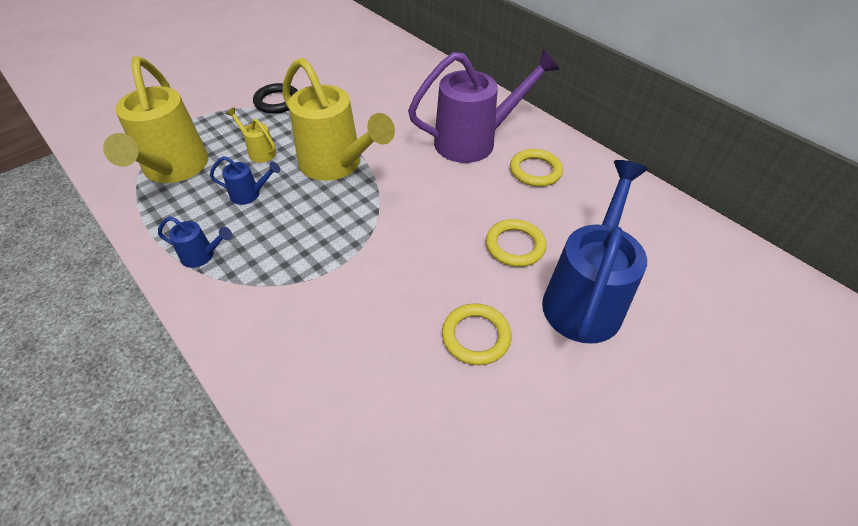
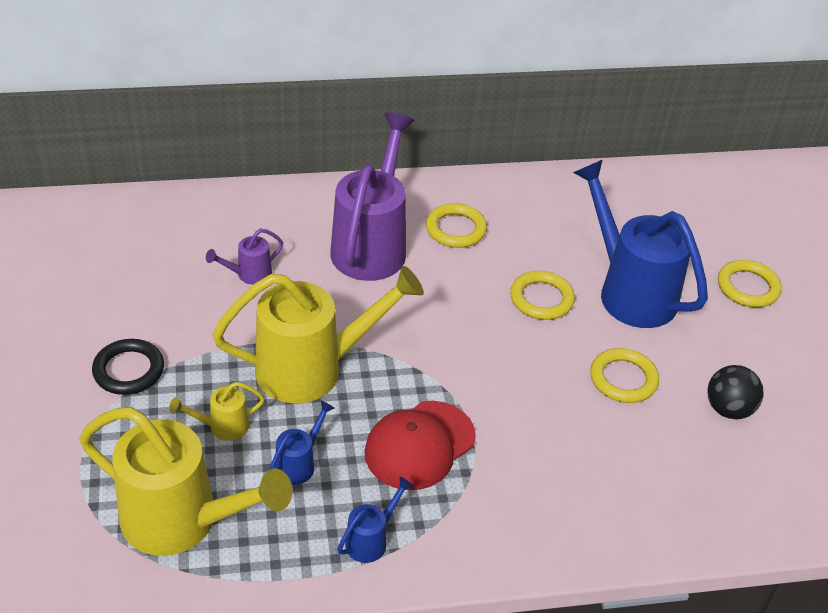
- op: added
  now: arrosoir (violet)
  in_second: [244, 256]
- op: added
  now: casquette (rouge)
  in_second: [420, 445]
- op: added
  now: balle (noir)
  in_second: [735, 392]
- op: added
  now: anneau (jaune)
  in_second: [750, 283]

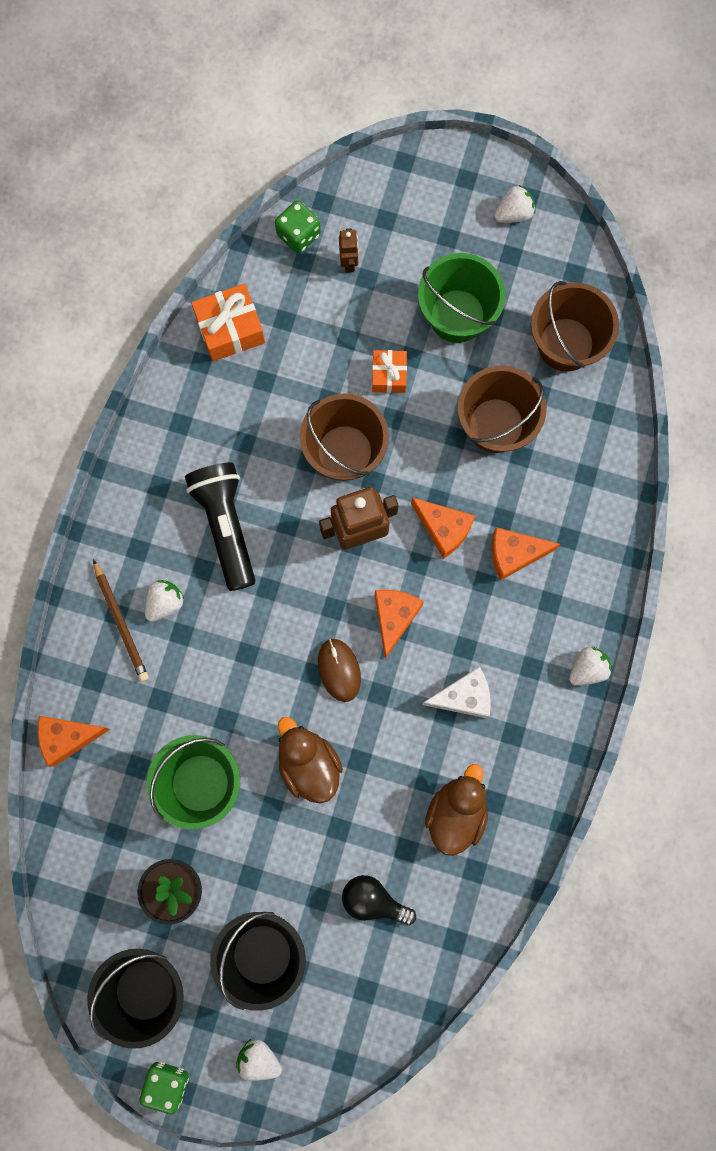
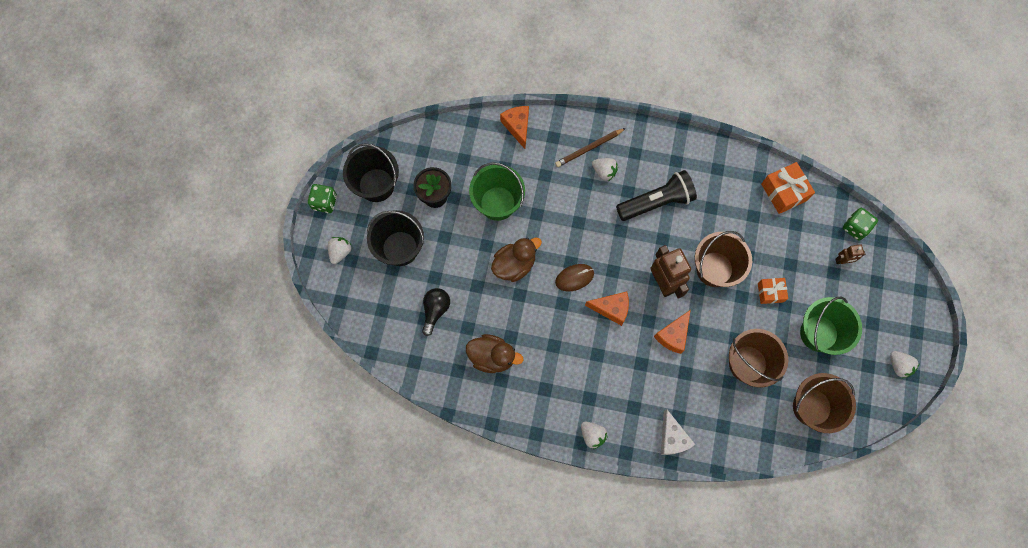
- op: moved
  was: fromage (blanc)
  in_first: [456, 692]
  in_second: [678, 432]
- op: removed
  was: fromage (orange)
  in_first: [526, 554]

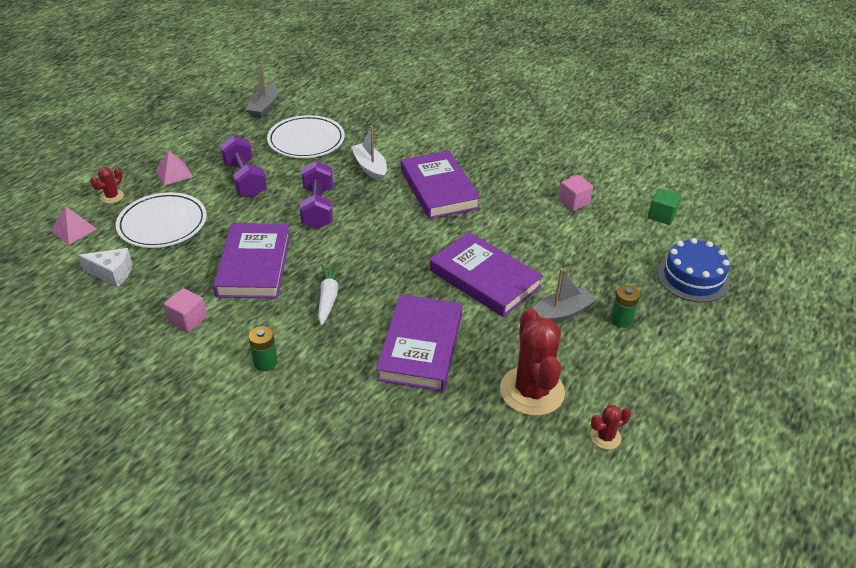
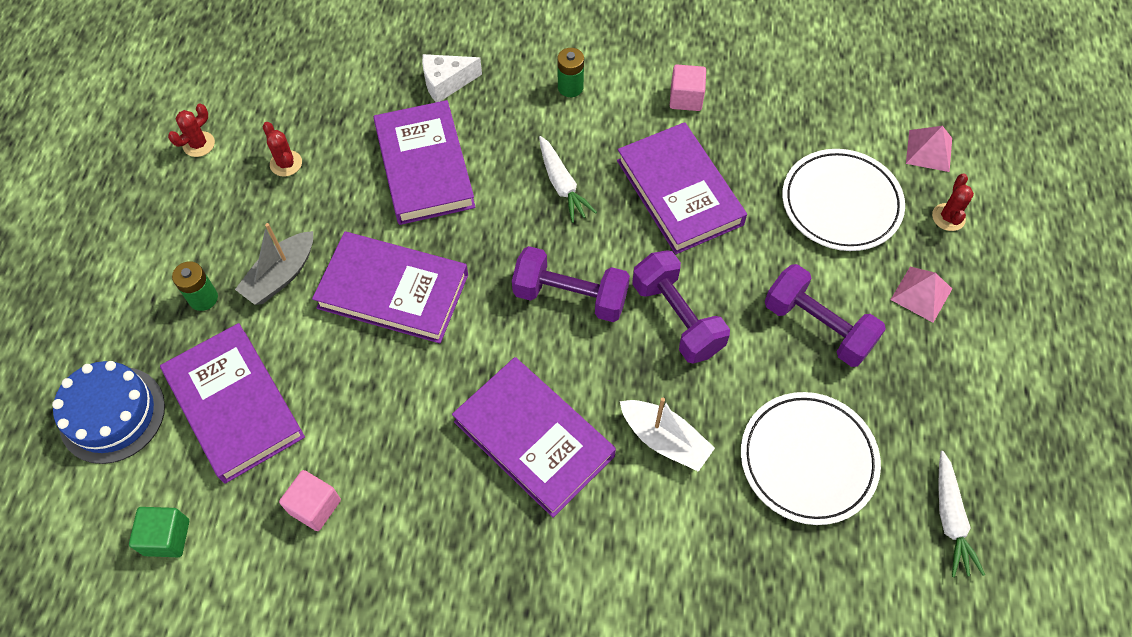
- op: moved
  was: fromage (blanc)
  in_first: [105, 267]
  in_second: [452, 78]
- op: replaced
  was: bateau (gris)
  now: carotte (blanc)
  in_first: [262, 89]
  in_second: [961, 514]
- op: resized
  was: cactus (rouge)
  in_first: [532, 362]
  in_second: [282, 149]
  ratio: 0.45
- op: added
  now: livre (violet)
  in_second: [232, 403]
- op: added
  now: haltère (violet)
  in_second: [571, 284]

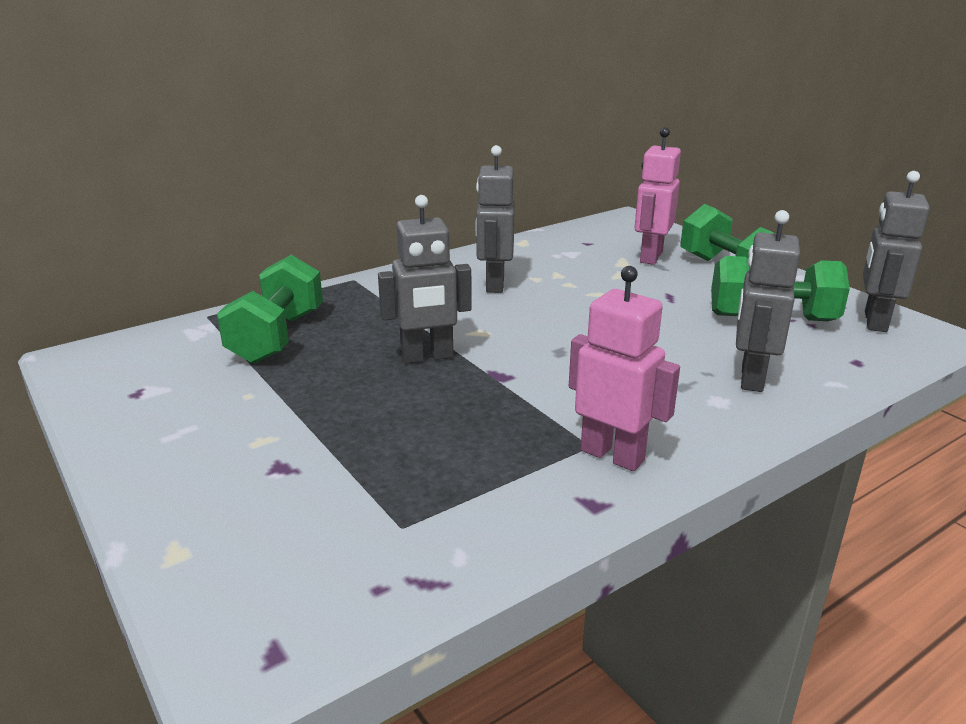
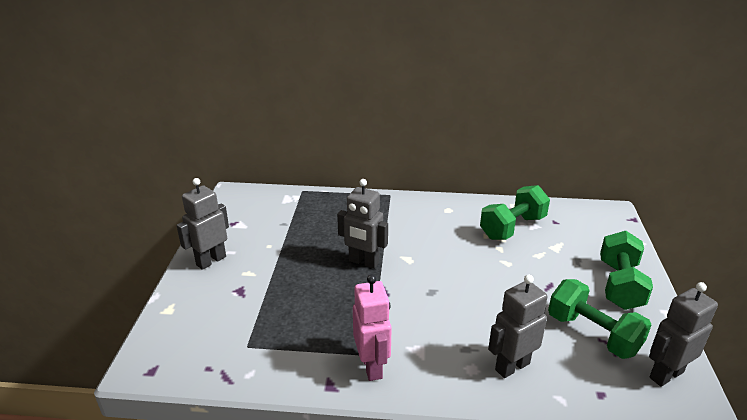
- op: moved
  was: haltère (vert)
  in_first: [270, 309]
  in_second: [515, 212]
- op: moved
  was: robot (gris)
  in_first: [495, 219]
  in_second: [202, 224]
- op: removed
  was: robot (rose)
  in_first: [658, 196]

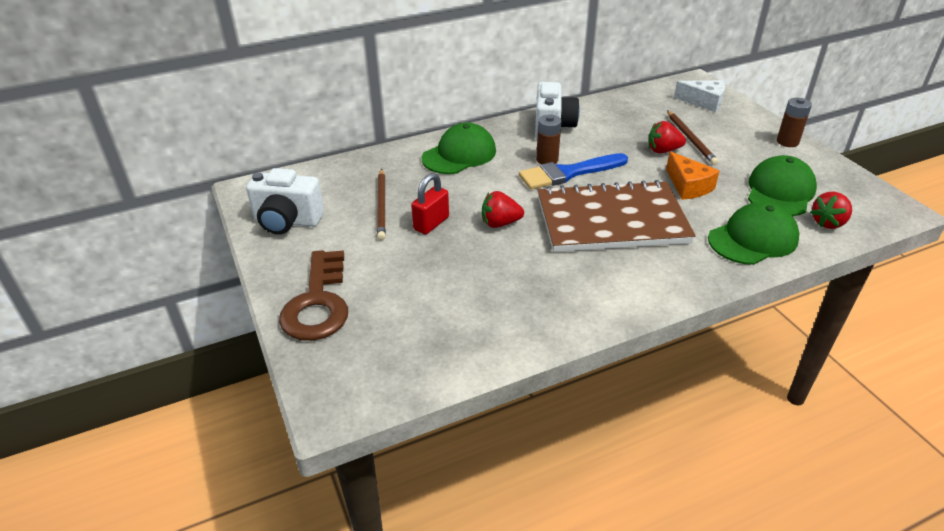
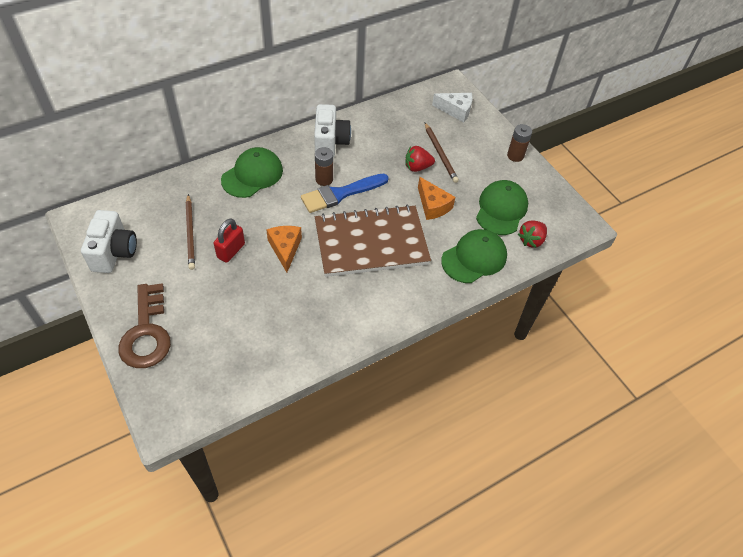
- op: turned
  was: appareil photo (blanc)
  in_first: [285, 201]
  in_second: [109, 241]
  clockwise: -90
- op: replaced
  was: fraise (rouge)
  now: fromage (orange)
  in_first: [503, 209]
  in_second: [284, 249]

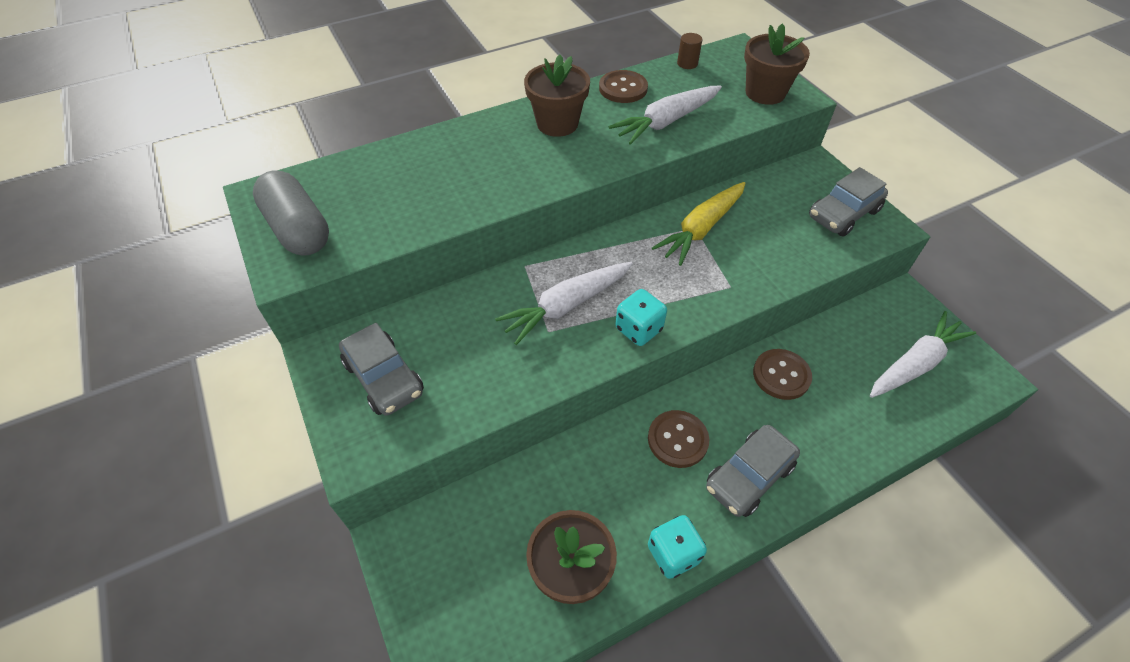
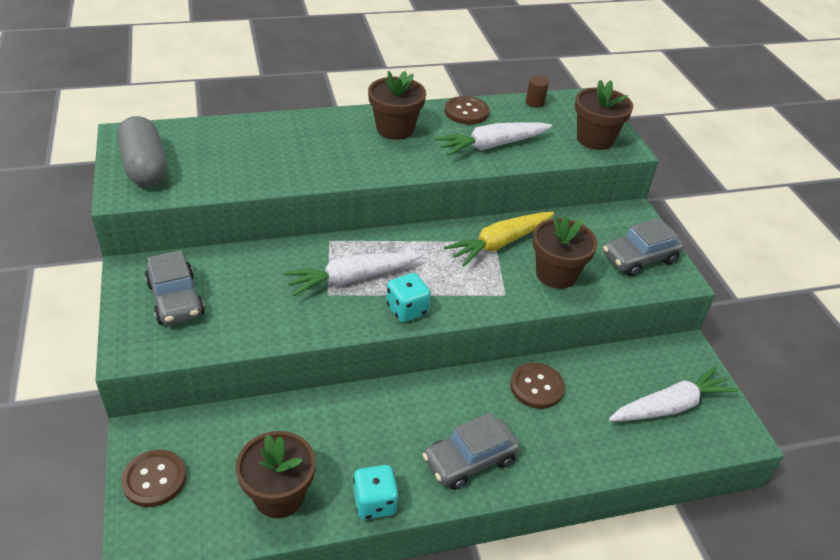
- op: moved
  was: bouton (marron)
  in_first: [678, 439]
  in_second: [153, 478]
- op: added
  now: pot de fleurs (marron)
  in_second: [565, 252]

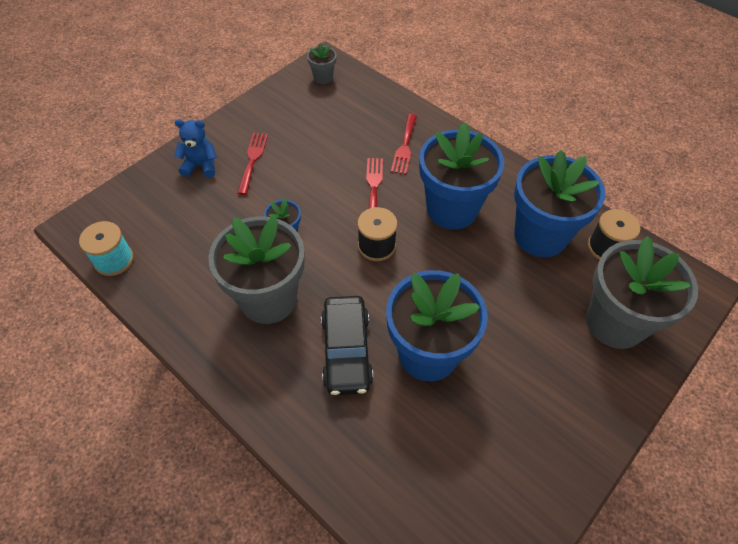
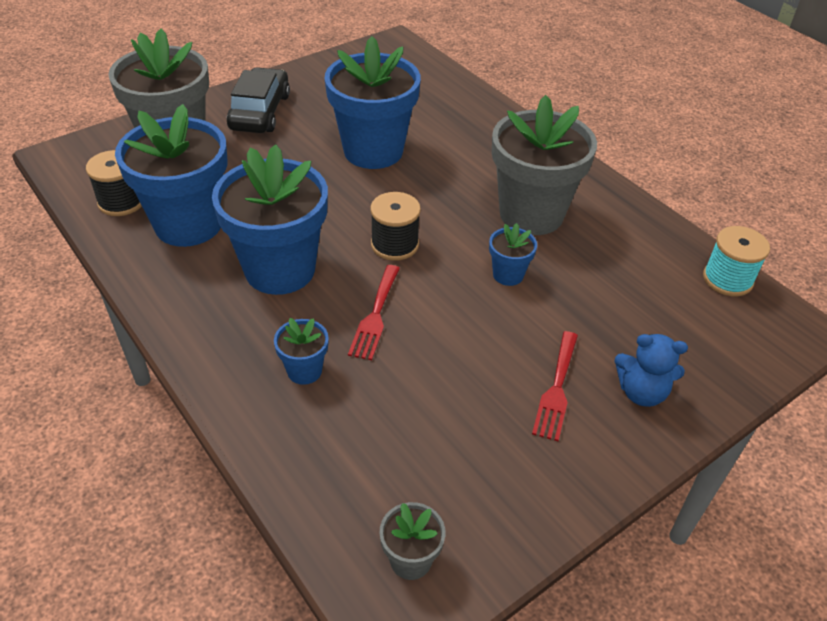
- op: moved
  was: voiture (noir)
  in_first: [347, 345]
  in_second: [258, 100]
- op: replaced
  was: fourchette (rouge)
  now: pot de fleurs (bleu)
  in_first: [404, 144]
  in_second: [301, 351]

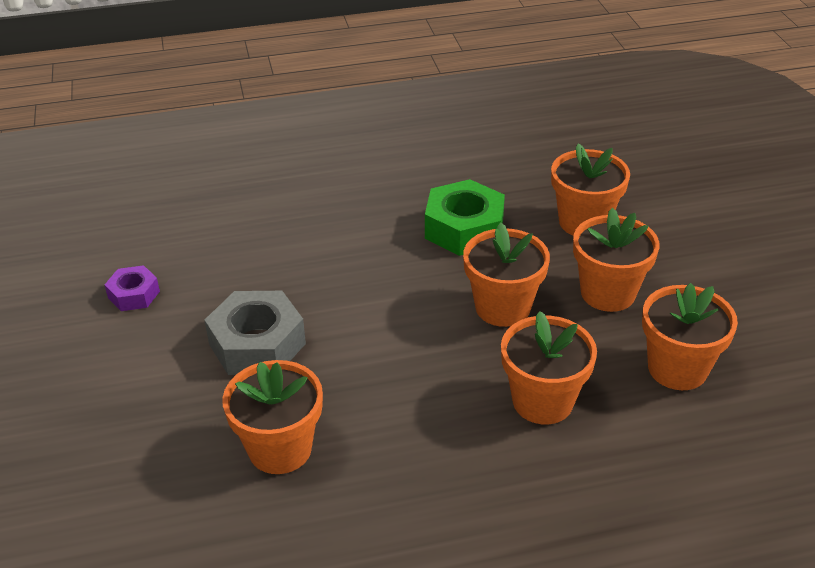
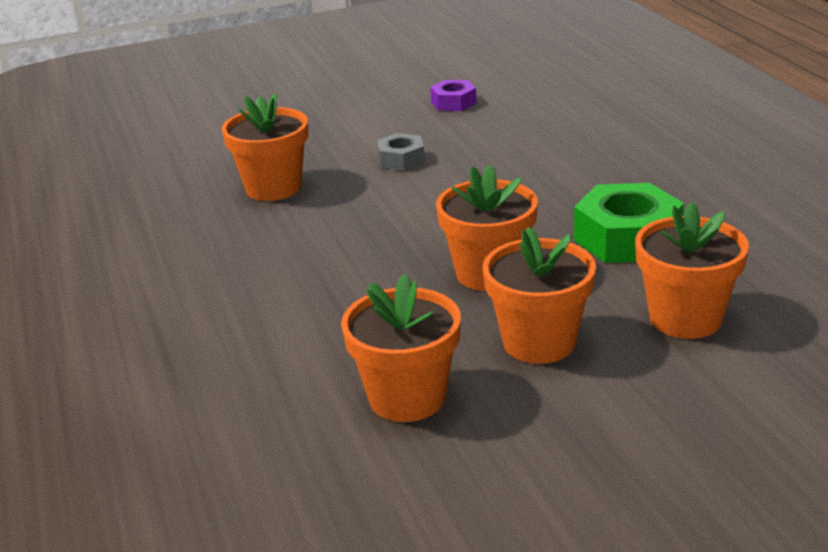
- op: resized
  was: écrou (gris)
  in_first: [255, 333]
  in_second: [401, 152]
  ratio: 0.56
- op: removed
  was: pot de fleurs (orange)
  in_first: [549, 367]

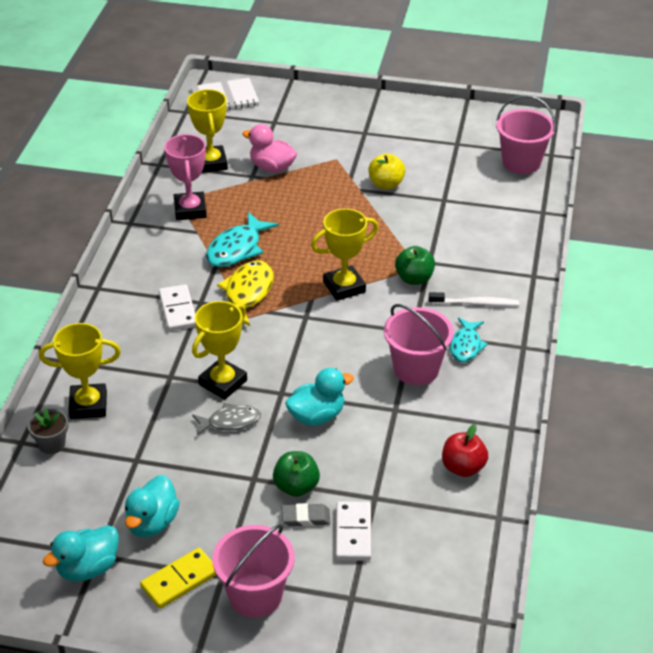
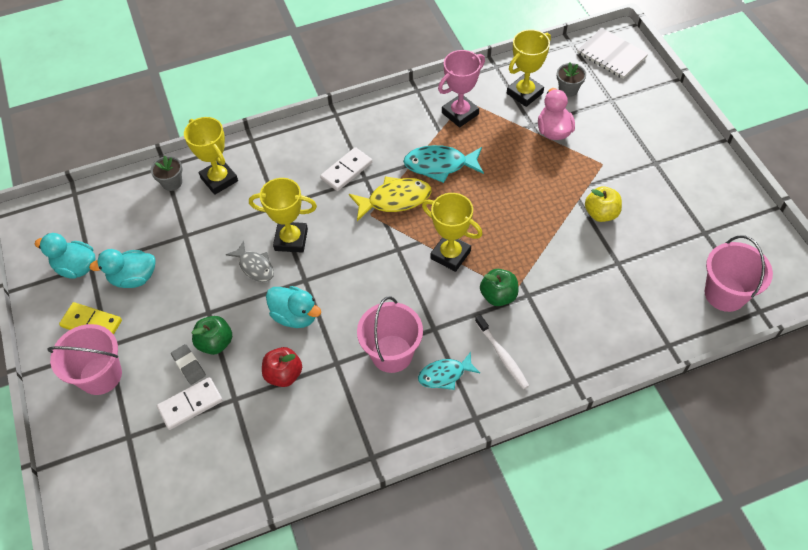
- op: moved
  was: pomme (rouge)
  in_first: [465, 450]
  in_second: [282, 367]
- op: added
  now: pot de fleurs (gris)
  in_second: [571, 79]

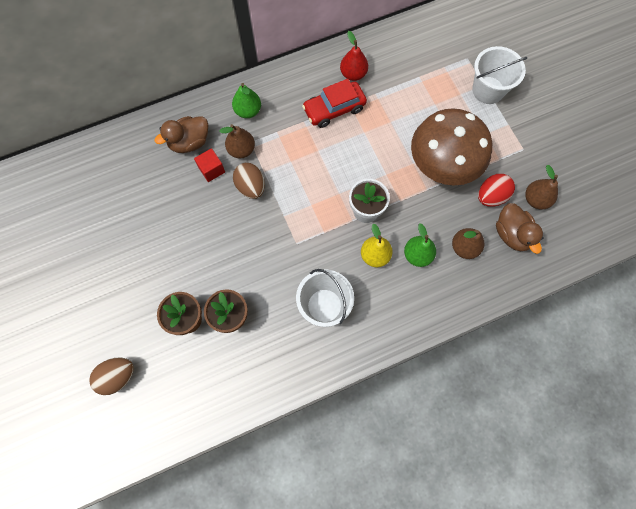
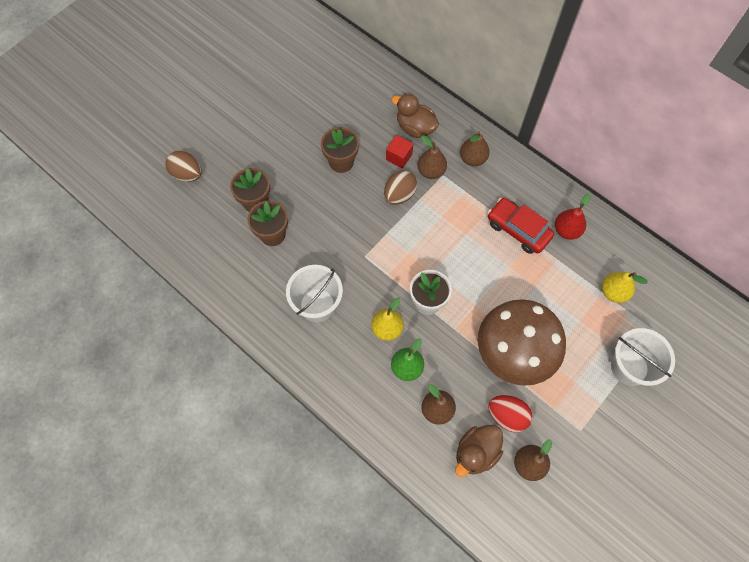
- op: recoloured
  was: poire (vert)
  now: poire (marron)
  in_first: [246, 100]
  in_second: [475, 148]
- op: added
  now: pot de fleurs (marron)
  in_second: [340, 150]
- op: added
  now: poire (jaune)
  in_second: [625, 287]

